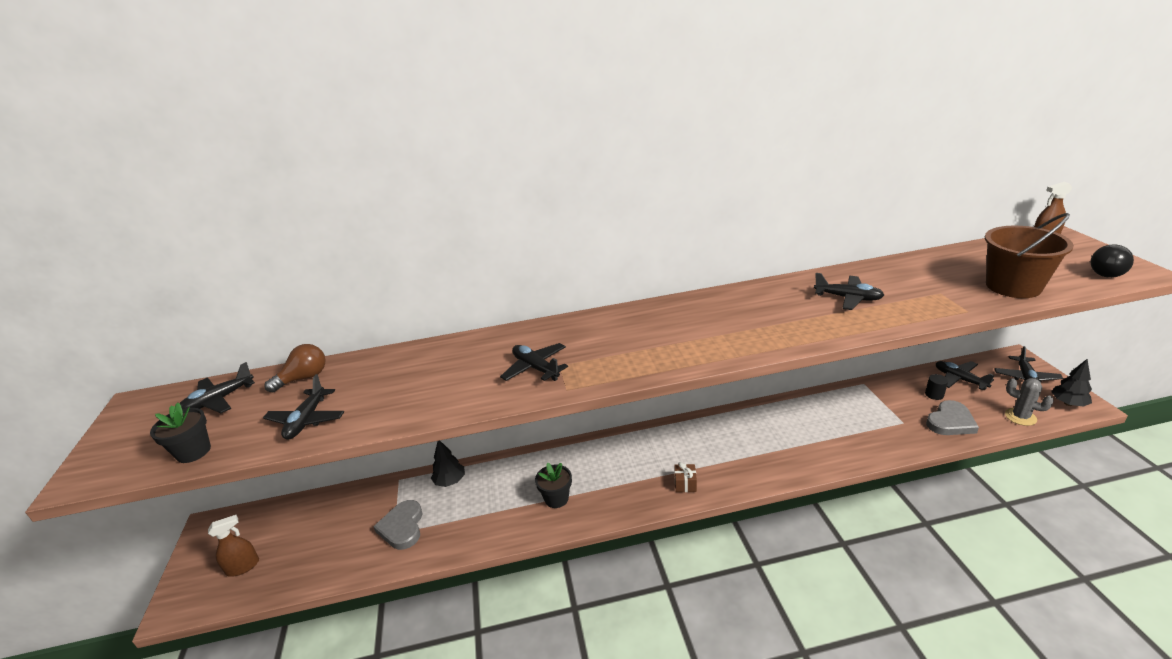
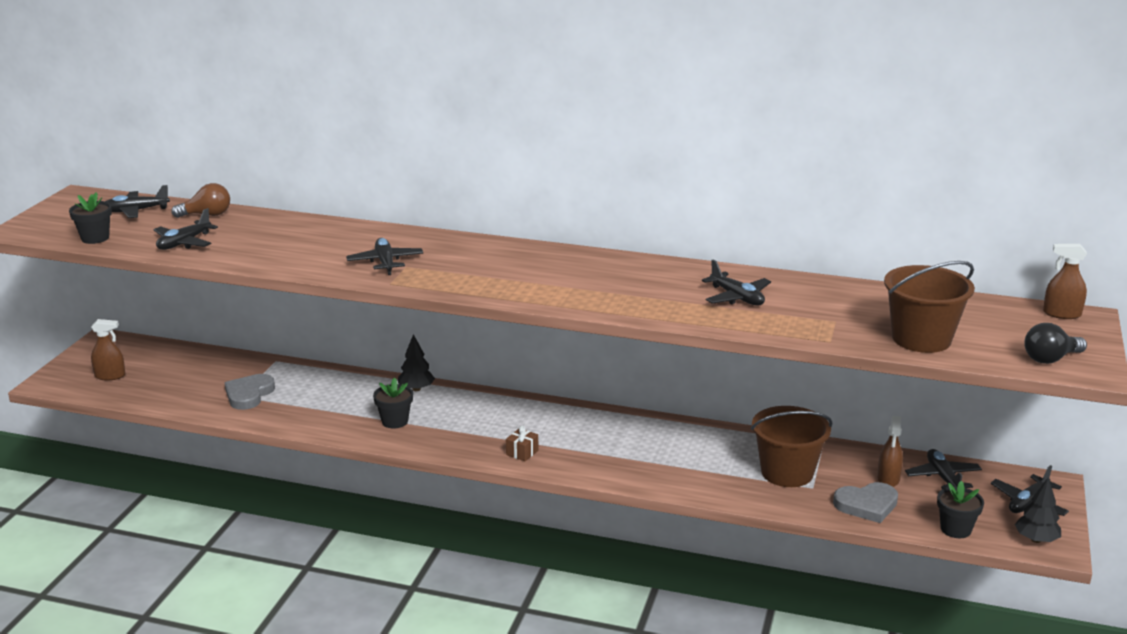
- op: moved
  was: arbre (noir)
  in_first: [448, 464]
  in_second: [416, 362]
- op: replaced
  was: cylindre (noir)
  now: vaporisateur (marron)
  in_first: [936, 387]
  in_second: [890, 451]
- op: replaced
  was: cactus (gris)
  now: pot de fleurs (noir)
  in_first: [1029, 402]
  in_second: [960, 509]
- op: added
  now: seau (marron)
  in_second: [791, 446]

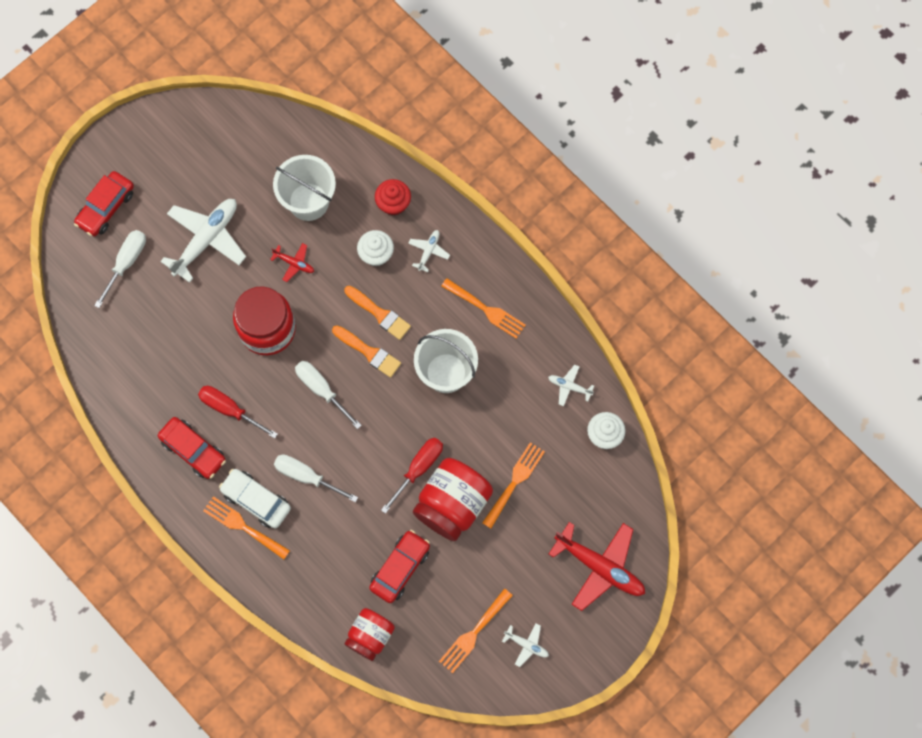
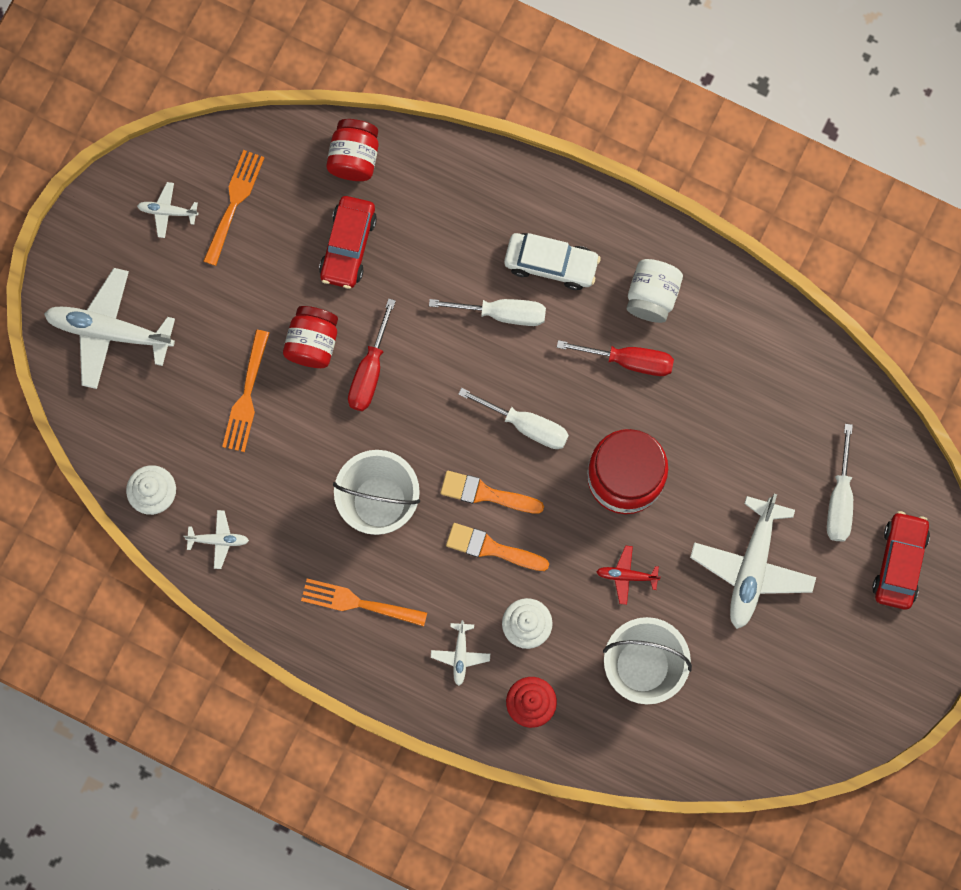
- op: replaced
  was: voiture (rouge)
  now: bocal (blanc)
  in_first: [192, 448]
  in_second: [654, 291]
- op: removed
  was: fourchette (orange)
  in_first: [246, 527]
- op: resized
  was: bocal (rouge)
  in_first: [453, 499]
  in_second: [310, 337]
  ratio: 0.62
- op: recoloured
  was: avion (rouge)
  now: avion (blanc)
  in_first: [597, 566]
  in_second: [109, 328]

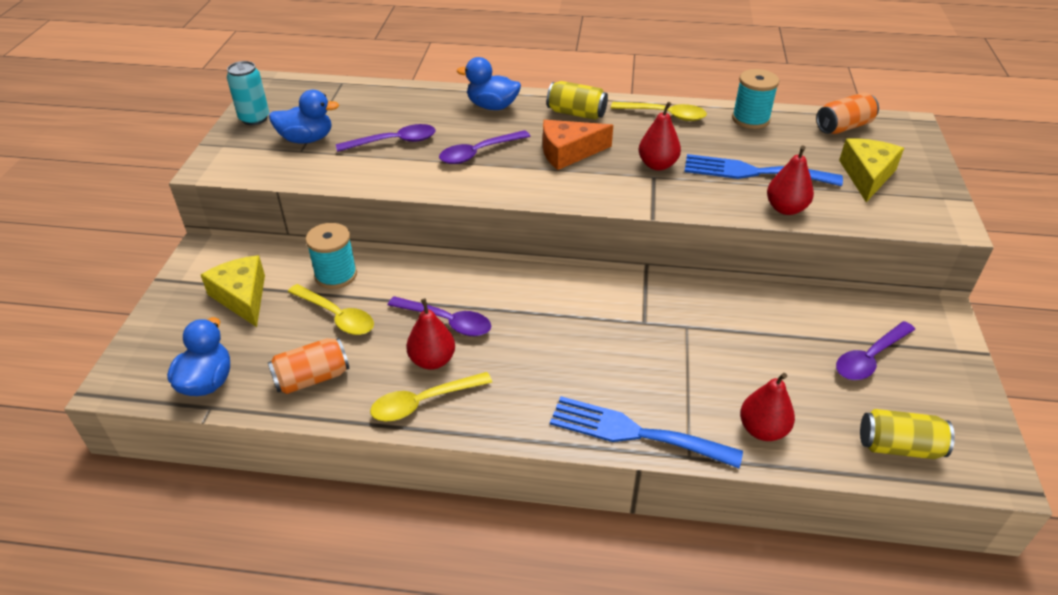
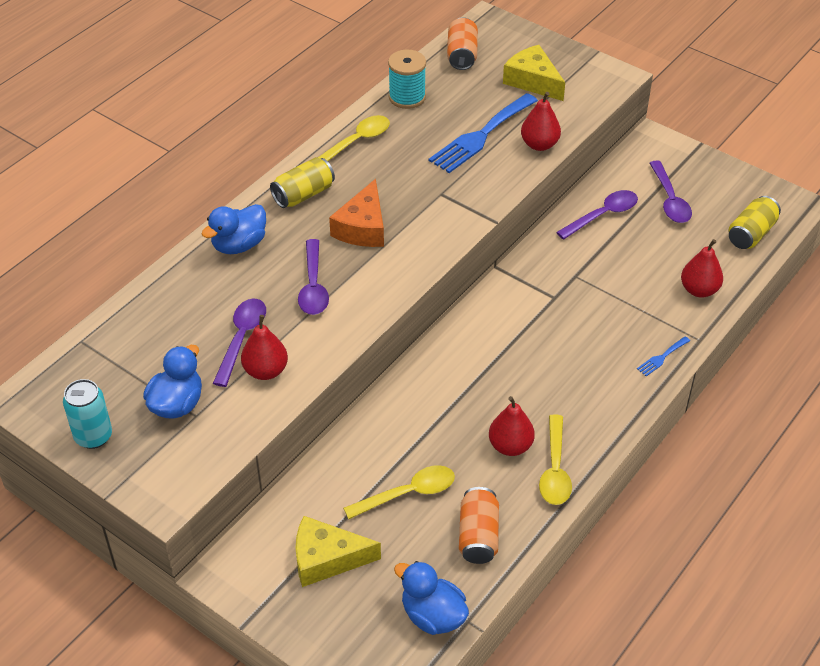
- op: removed
  was: bobine (turquoise)
  in_first: [331, 256]
- op: moved
  was: cuillère (violet)
  in_first: [440, 316]
  in_second: [597, 215]
- op: resized
  was: fourchette (bleu)
  in_first: [646, 432]
  in_second: [663, 356]
  ratio: 0.43
- op: moved
  was: poire (rouge)
  in_first: [660, 136]
  in_second: [264, 347]

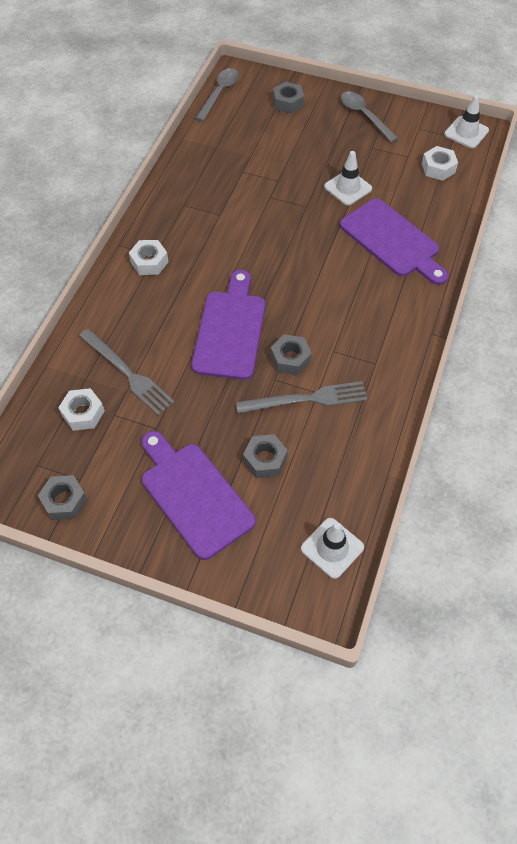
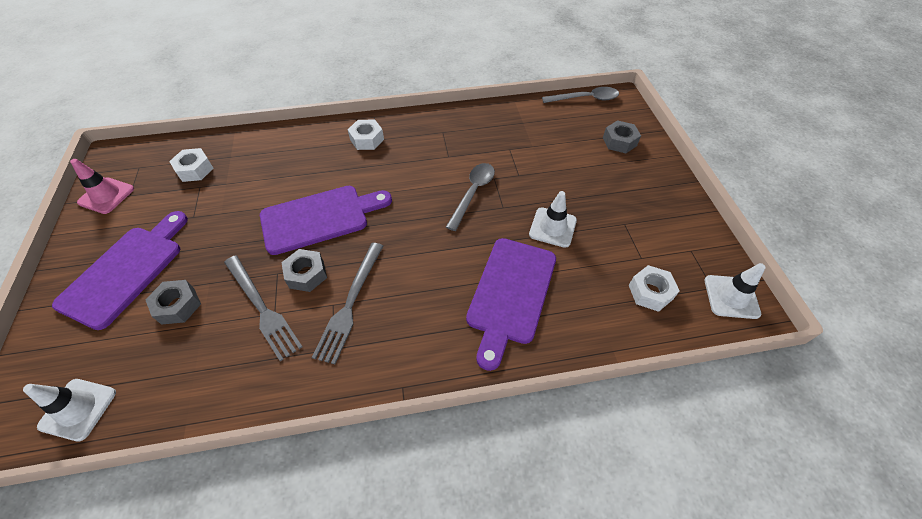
- op: replaced
  was: écrou (gris)
  now: cône de chantier (rose)
  in_first: [62, 497]
  in_second: [102, 186]
- op: moved
  was: fourchette (gris)
  in_first: [126, 372]
  in_second: [347, 303]
- op: moved
  was: cuillère (gris)
  in_first: [370, 117]
  in_second: [470, 197]

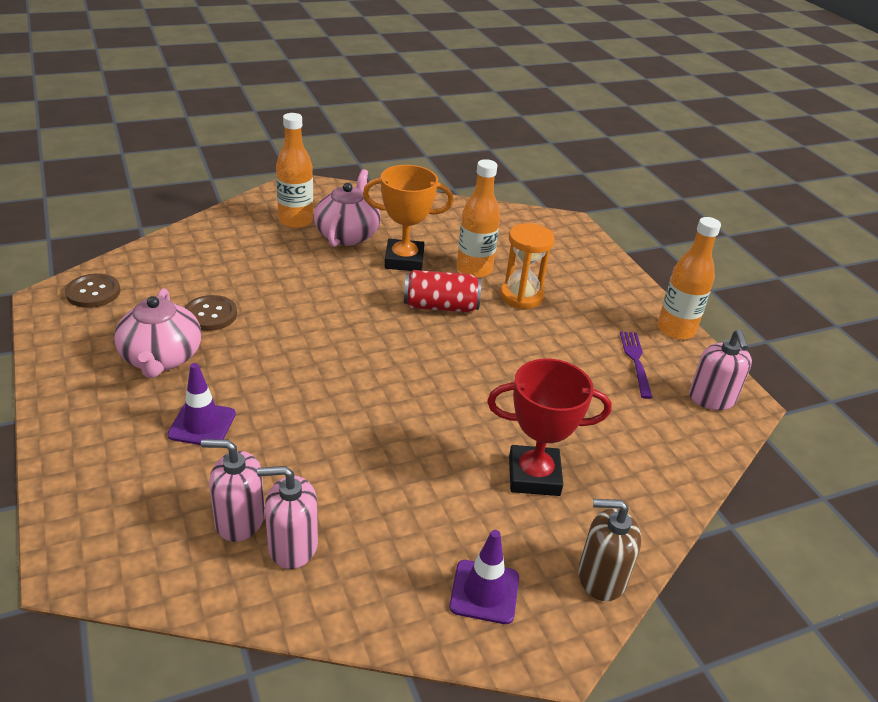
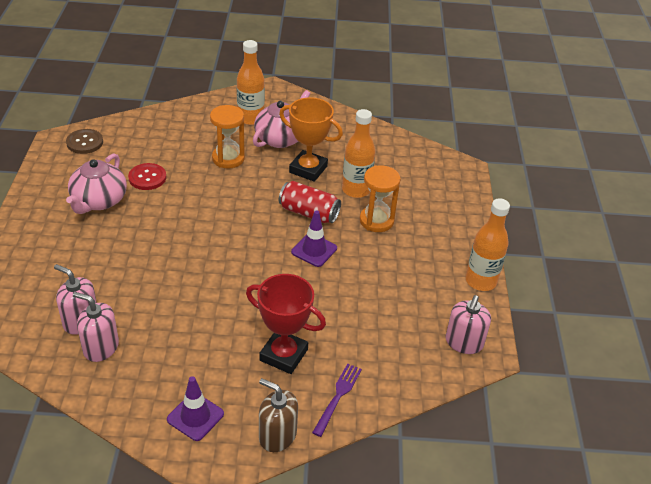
- op: moved
  was: cône de chantier (violet)
  in_first: [201, 404]
  in_second: [314, 238]
- op: recoloured
  was: bouton (marron)
  now: bouton (rouge)
  in_first: [210, 313]
  in_second: [147, 176]
- op: moved
  was: fourchette (violet)
  in_first: [636, 365]
  in_second: [337, 400]
- op: added
  now: sablier (orange)
  in_second: [227, 137]

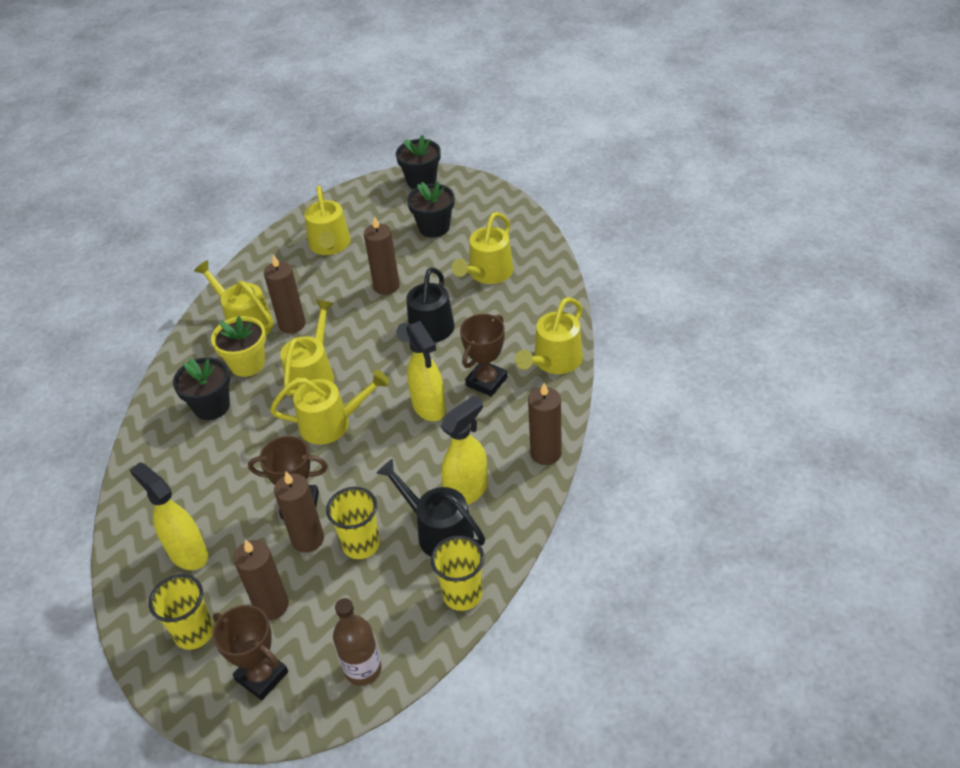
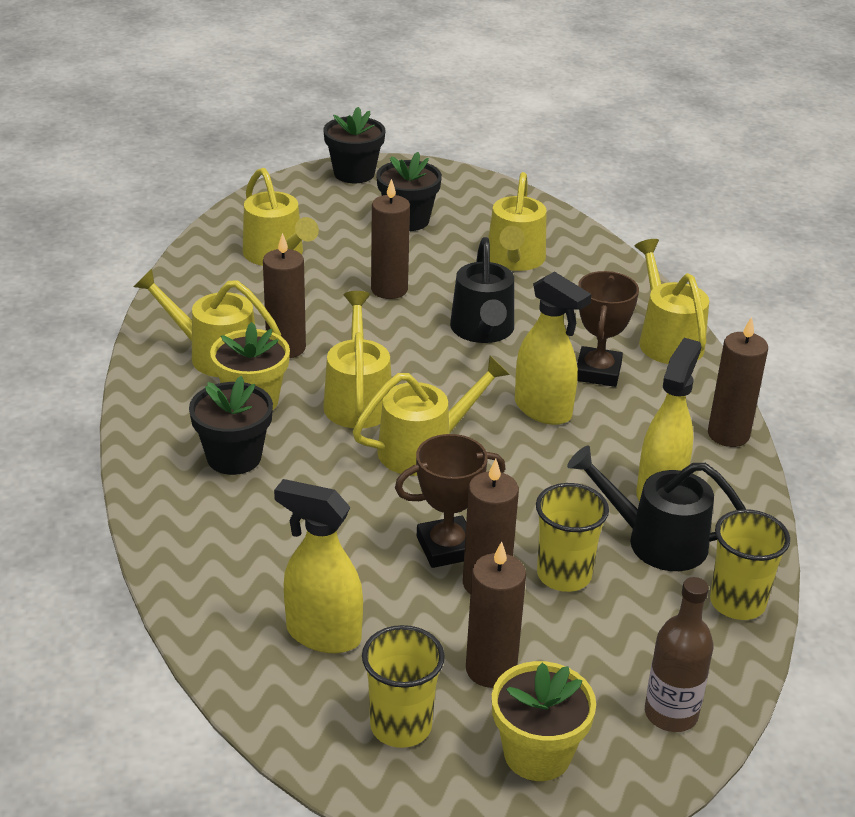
- op: replaced
  was: trophée (marron)
  now: pot de fleurs (jaune)
  in_first: [250, 652]
  in_second: [544, 721]
- op: turned
  was: arrosoir (jaune)
  in_first: [549, 335]
  in_second: [672, 301]
  clockwise: 150

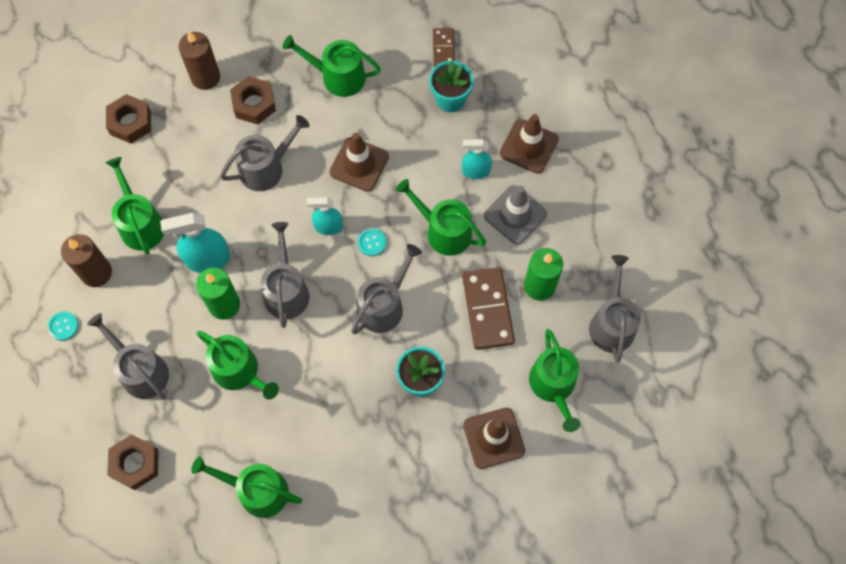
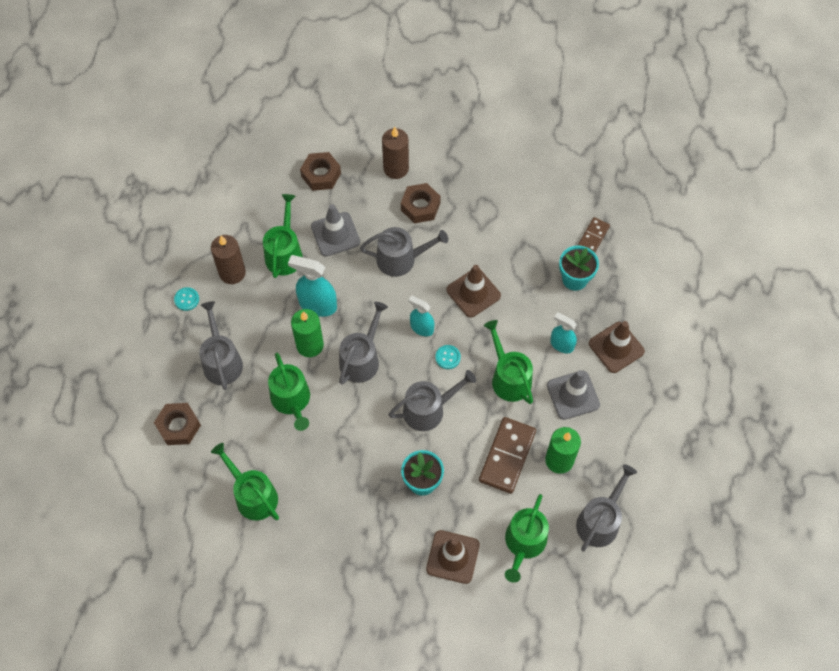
- op: removed
  was: arrosoir (vert)
  in_first: [332, 66]
- op: added
  now: cône de chantier (gris)
  in_second: [335, 230]

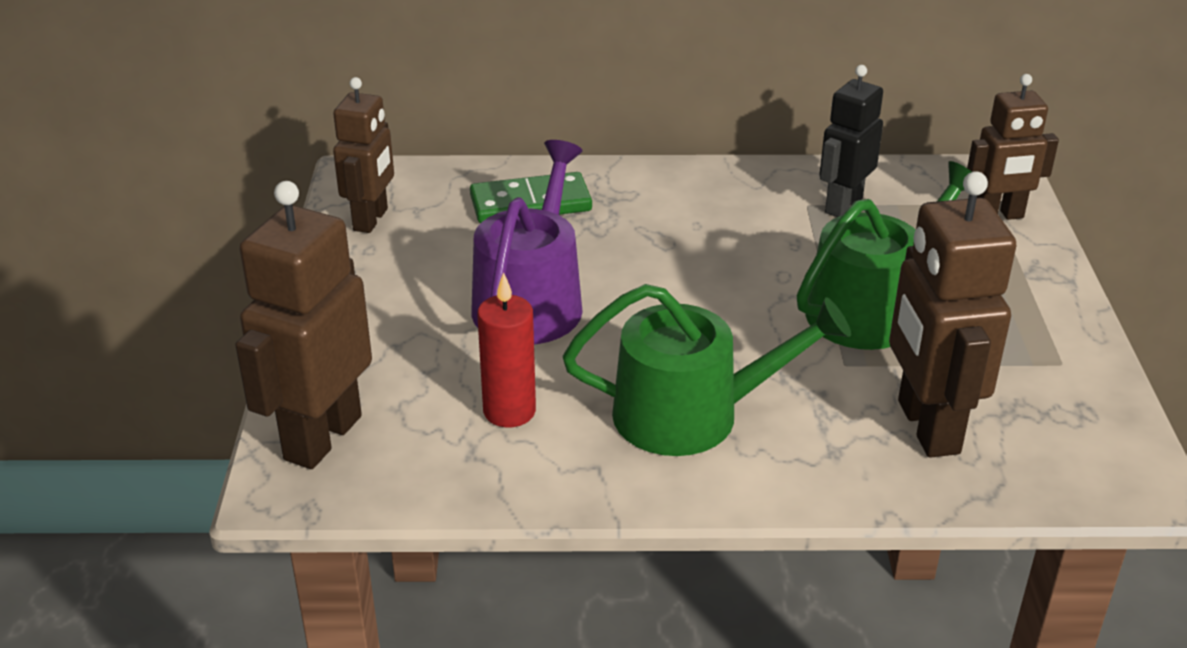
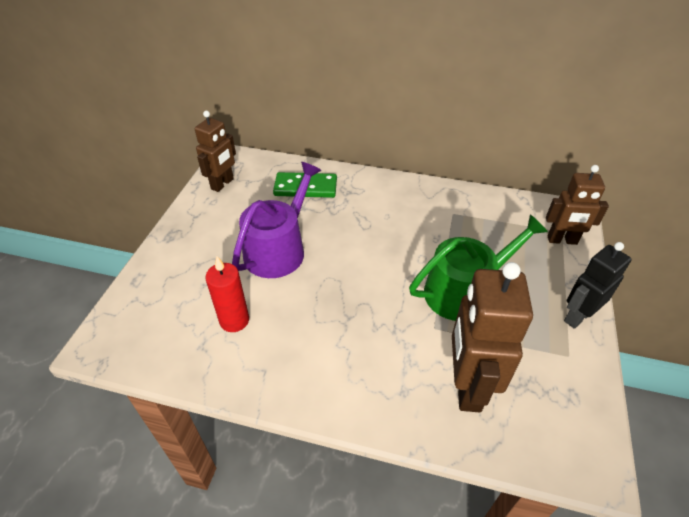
- op: removed
  was: robot (marron)
  in_first: [303, 325]
- op: removed
  was: arrosoir (vert)
  in_first: [707, 370]
- op: moved
  was: robot (noir)
  in_first: [851, 141]
  in_second: [598, 285]

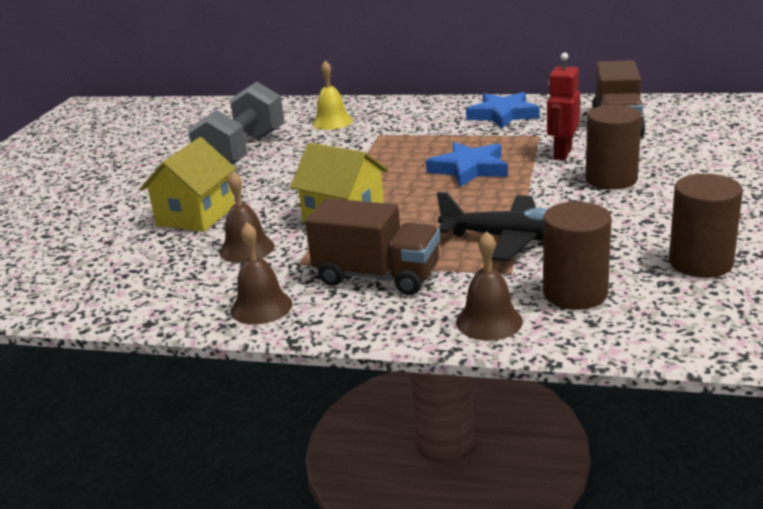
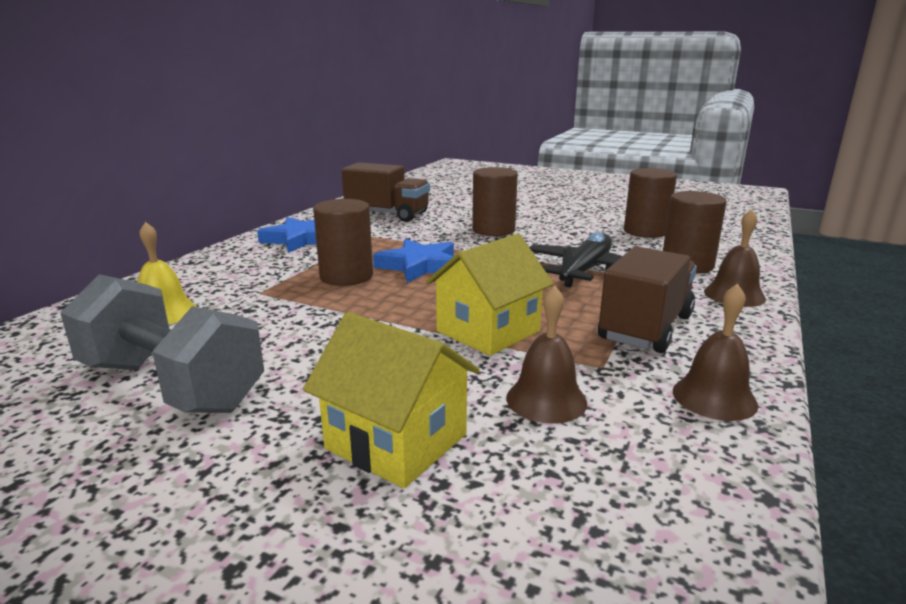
- op: removed
  was: robot (rouge)
  in_first: [563, 106]
- op: added
  now: cylindre (marron)
  in_second: [343, 242]

